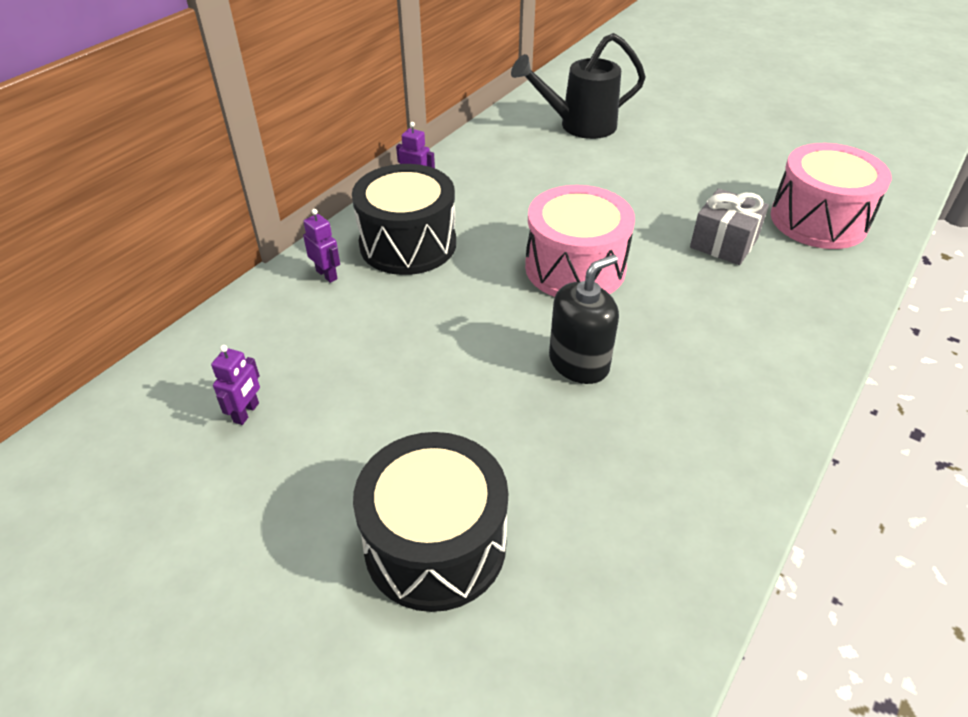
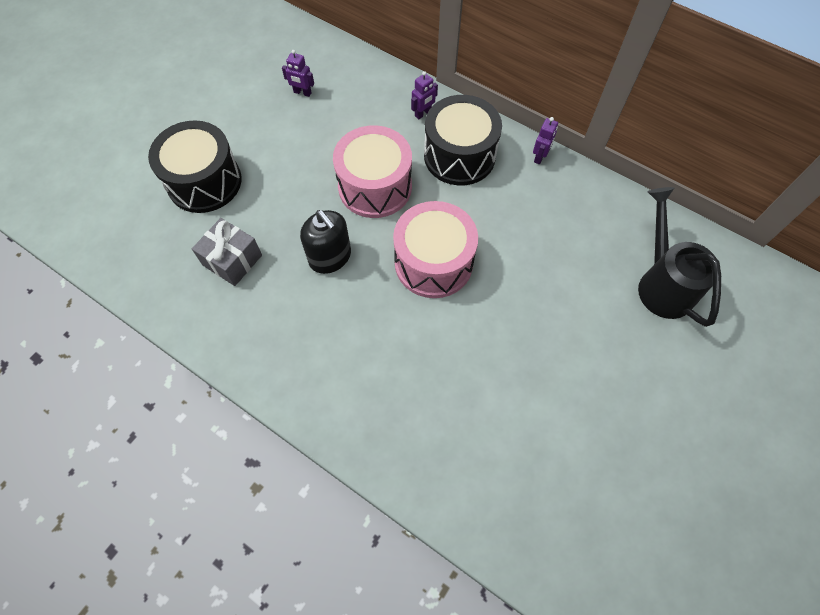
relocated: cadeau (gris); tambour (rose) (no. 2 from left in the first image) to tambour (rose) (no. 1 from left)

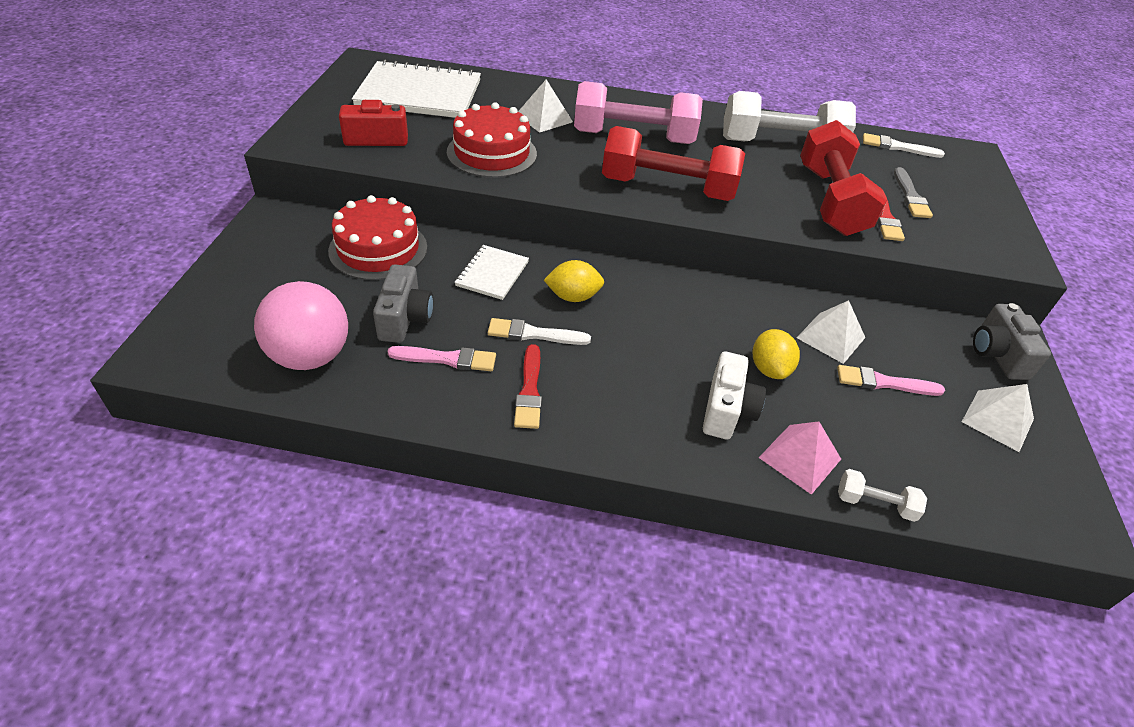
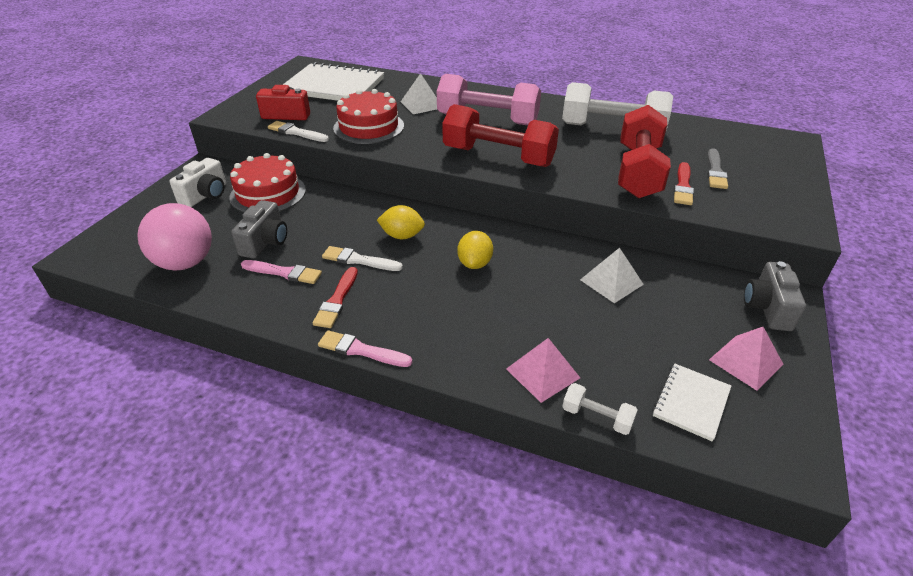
relocated: appareil photo (blanc); pinceau (blanc) (no. 2 from left in the first image) to pinceau (blanc) (no. 1 from left); pinceau (rose) (no. 2 from left); citron (jaune) (no. 2 from left); carnet (blanc) (no. 2 from left)
colour: pyramide (blanc) (no. 3 from left) to pyramide (rose) (no. 2 from left)

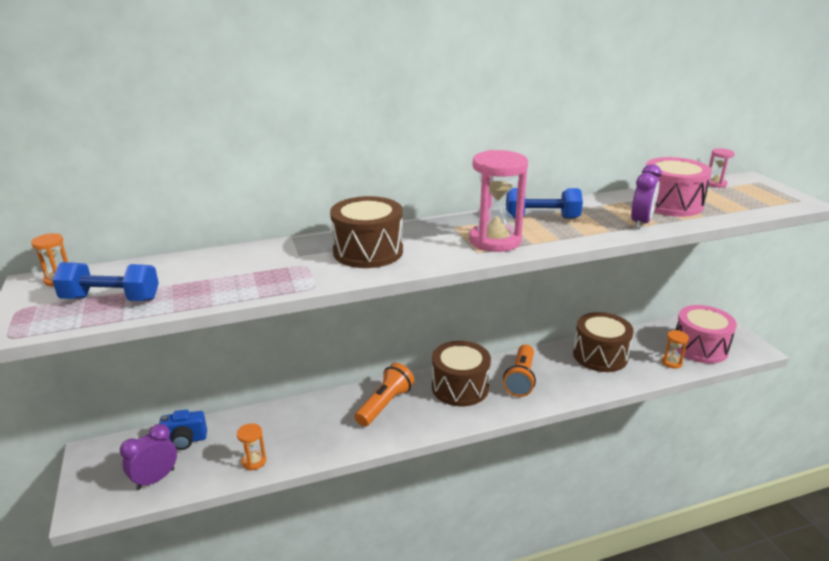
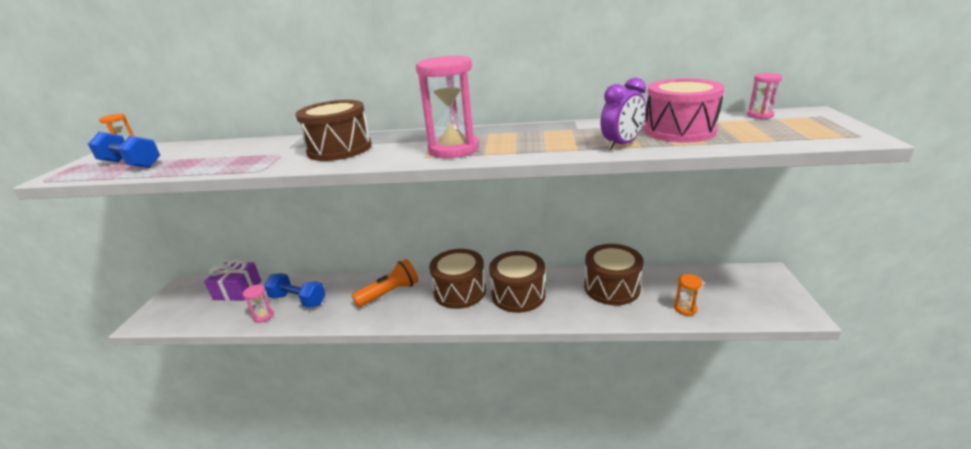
missing: réveil (violet) (no. 1 from left); tambour (rose) (no. 2 from left)
relocated: haltère (bleu) (no. 2 from left)
exchanged: appareil photo (bleu) to cadeau (violet); lampe de poche (orange) (no. 2 from left) to tambour (marron) (no. 3 from left)
colour: sablier (orange) (no. 2 from left) to sablier (rose) (no. 1 from left)

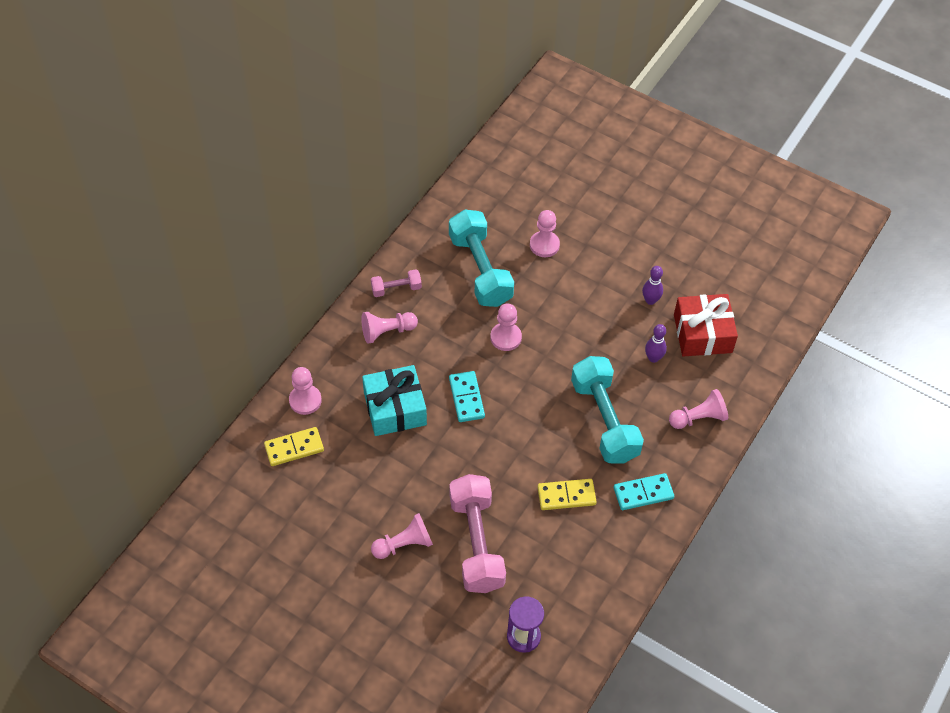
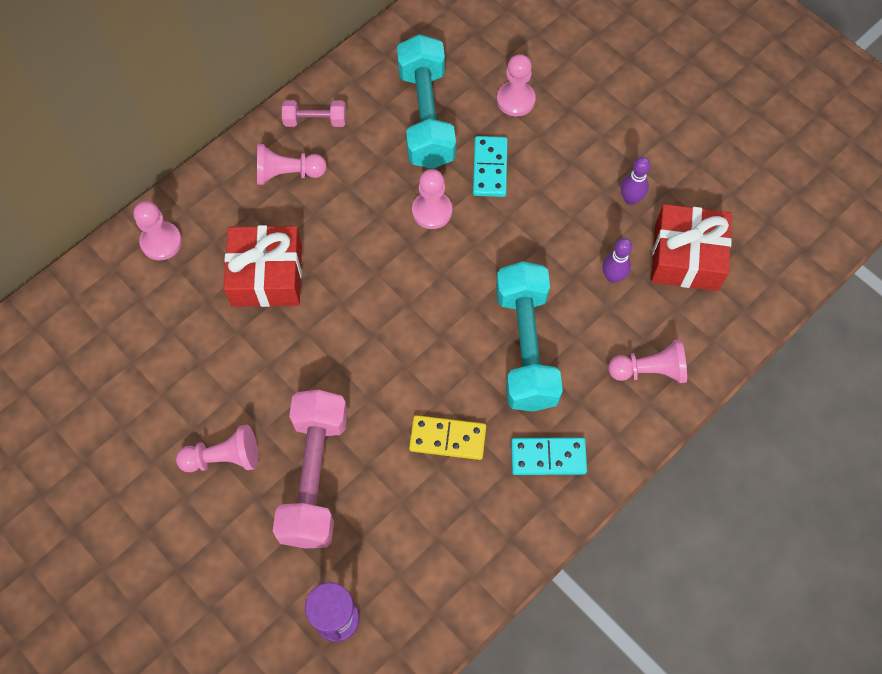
missing: domino (jaune) (no. 1 from left)
relocated: domino (turquoise) (no. 1 from left)
colour: cadeau (turquoise) to cadeau (rouge) (no. 1 from left)

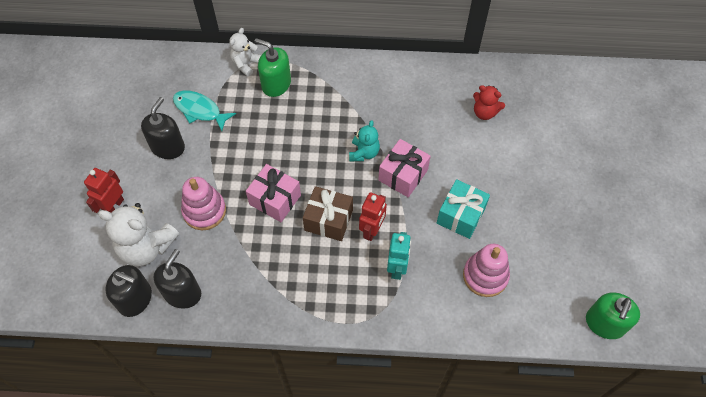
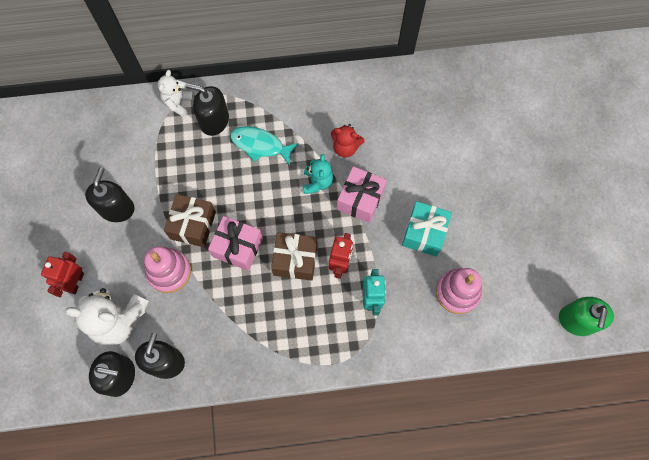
appeared: cadeau (marron) (no. 1 from left)
relocated: poisson (turquoise); ours en peluche (rouge)
colour: distributeur de savon (vert) (no. 1 from left) to distributeur de savon (noir) (no. 4 from left)

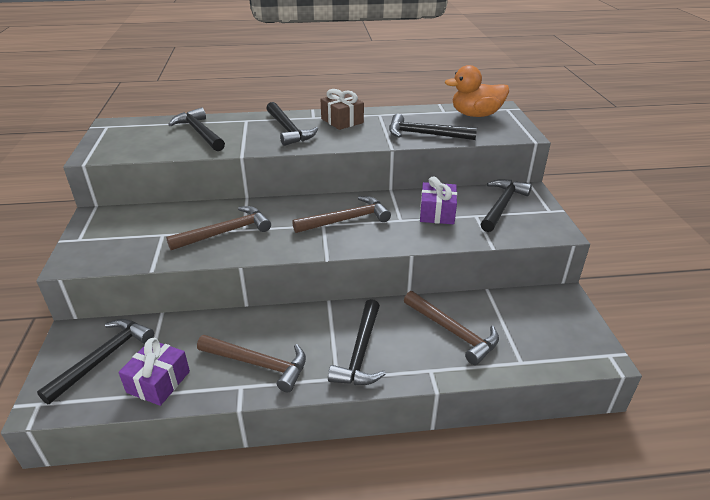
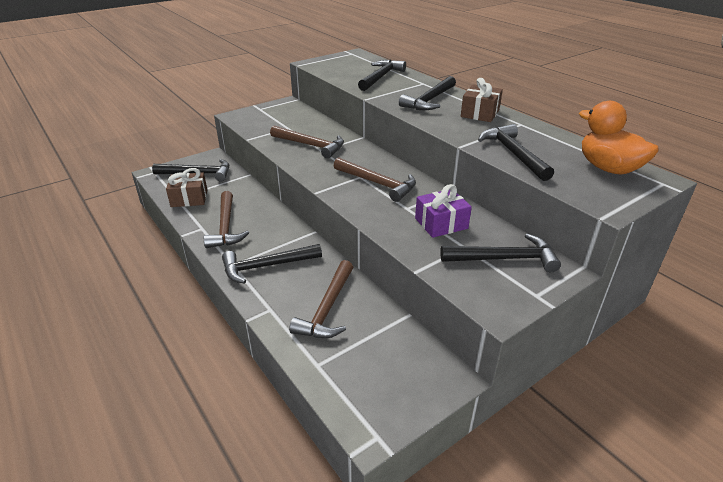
colour: cadeau (violet) (no. 1 from left) to cadeau (marron) (no. 1 from left)

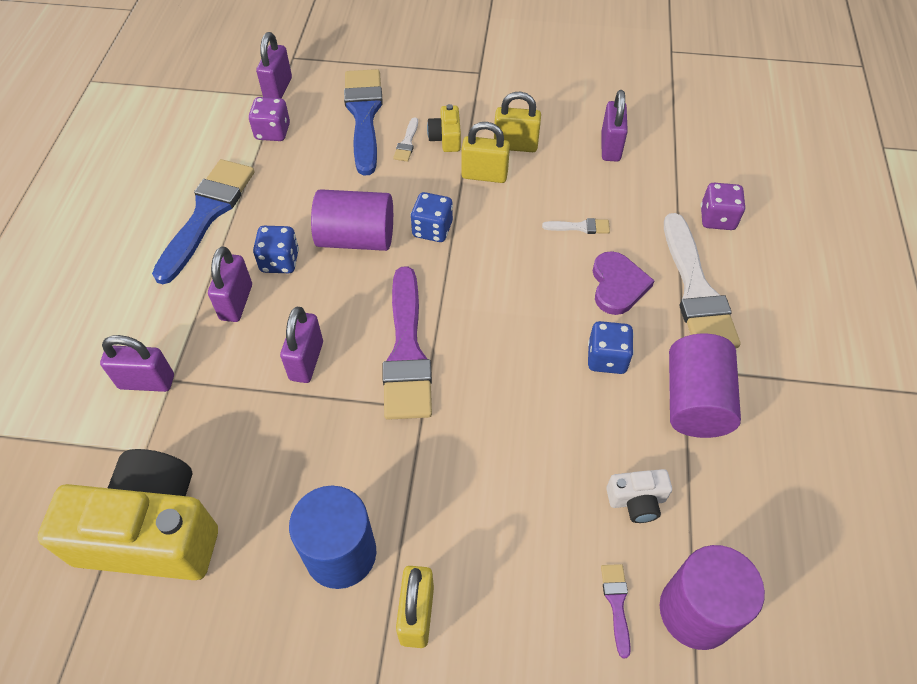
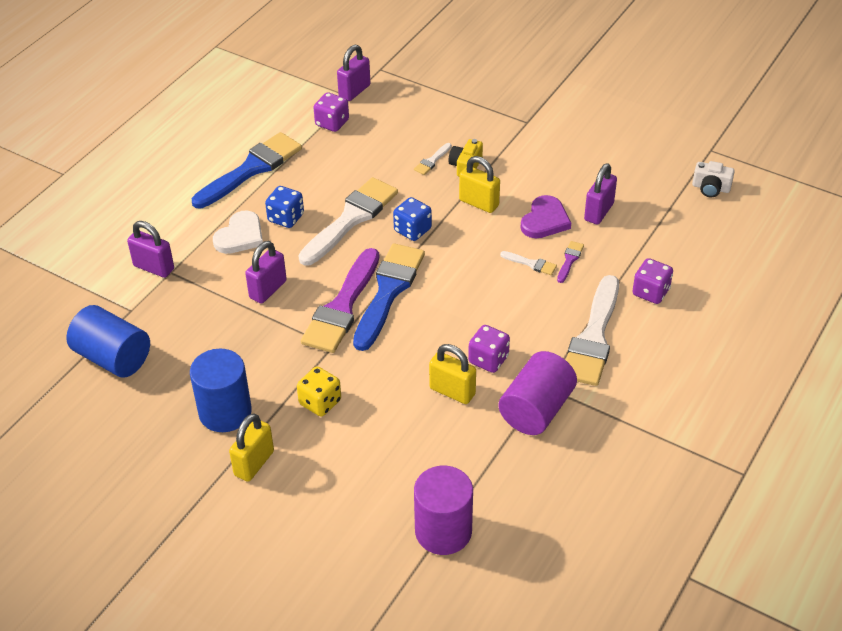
appeared: dé (jaune)
relocated: pinceau (bleu) (no. 2 from left); cadenas (jaune) (no. 3 from left in the first image) to cadenas (jaune) (no. 2 from left); cœur (violet); pinceau (violet) (no. 2 from left); appareil photo (blanc)
exchanged: appareil photo (jaune) (no. 1 from left) to cylindre (bleu) (no. 1 from left); cadenas (violet) (no. 2 from left) to cœur (blanc); cylindre (violet) (no. 1 from left) to pinceau (blanc) (no. 1 from left)
colour: dé (bleu) (no. 3 from left) to dé (violet) (no. 2 from left)

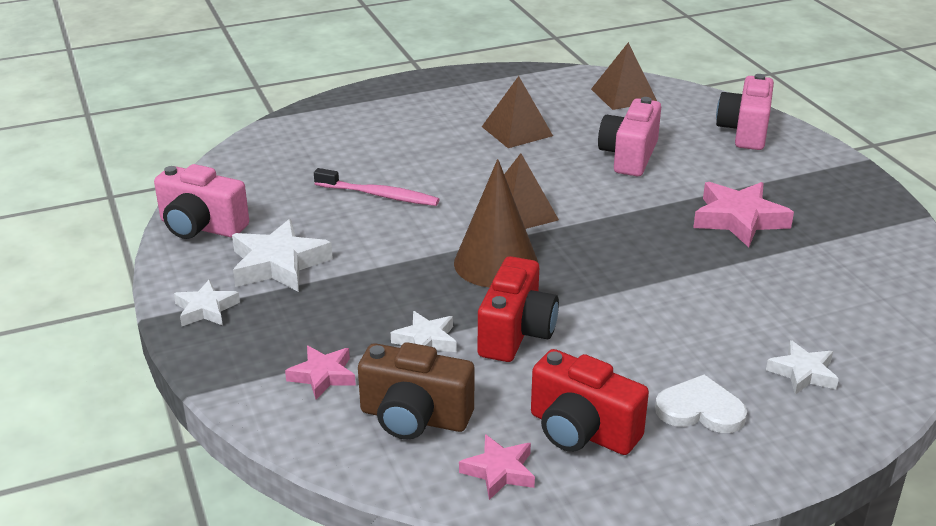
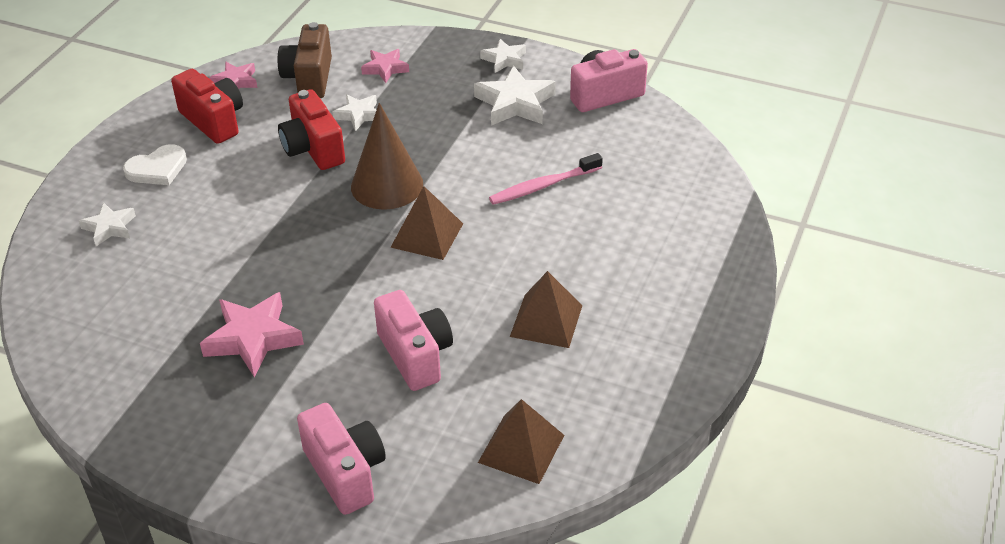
spun: appareil photo (rouge) (no. 2 from left in the first image) 60 degrees clockwise; appareil photo (marron) 60 degrees counterclockwise

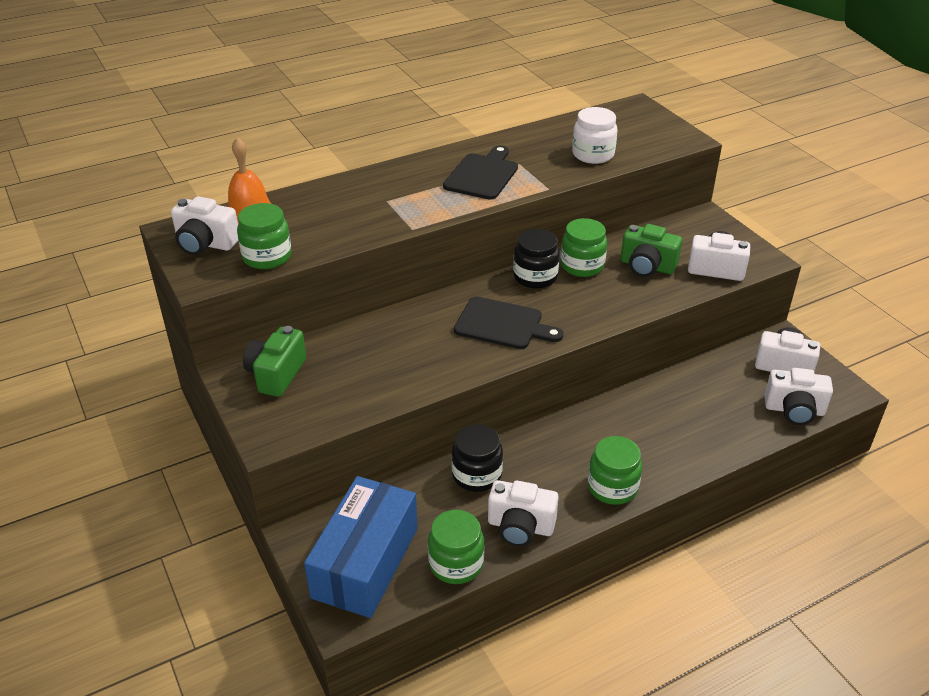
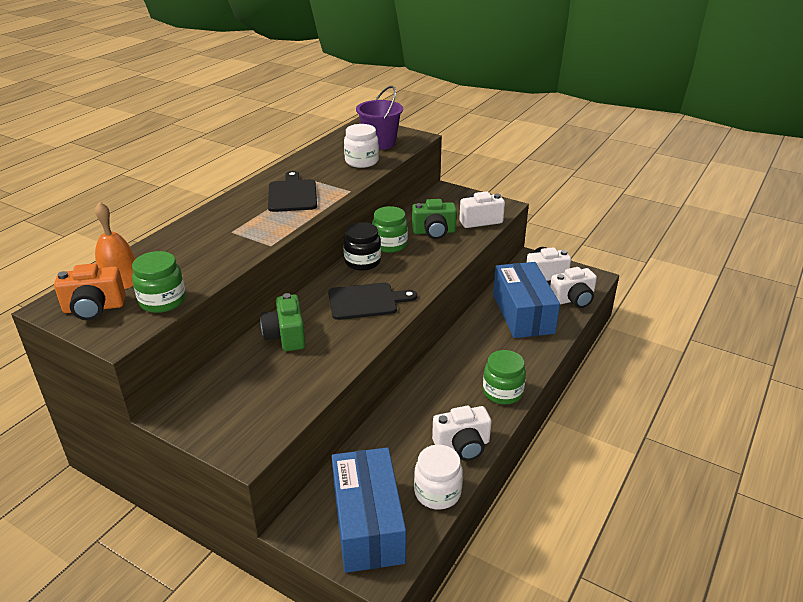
missing: bocal (noir) (no. 1 from left)
appeared: seau (violet); boîte (bleu) (no. 2 from left)
relocated: appareil photo (vert) (no. 1 from left)
colour: appareil photo (blanc) (no. 1 from left) to appareil photo (orange); bocal (vert) (no. 2 from left) to bocal (blanc) (no. 2 from left)

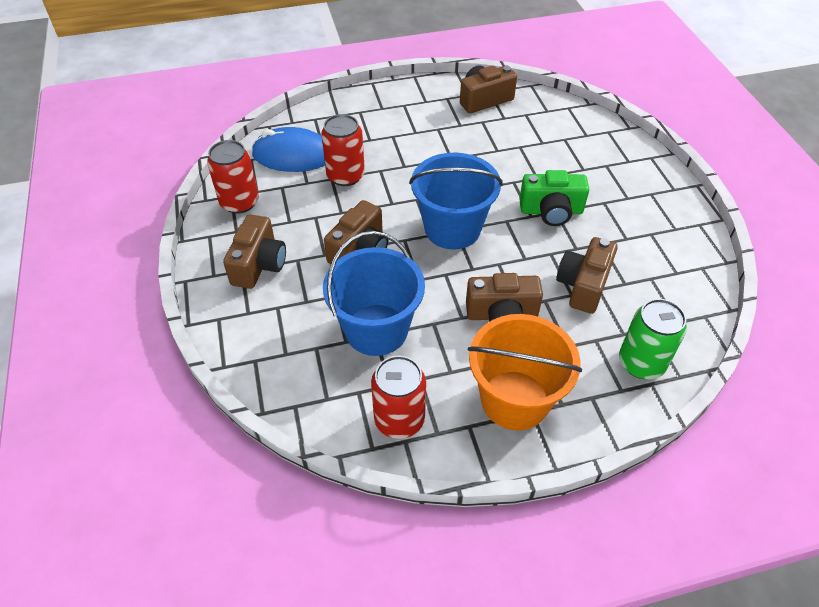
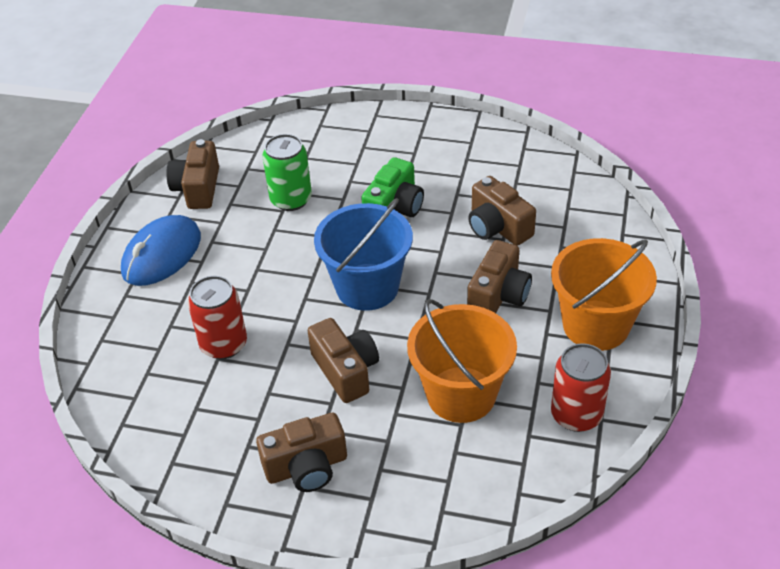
missing: canette (rouge) (no. 1 from left)
relocated: souris (bleu); canette (vert)
colour: seau (bleu) (no. 1 from left) to seau (orange) (no. 1 from left)
spun: appareil photo (marron) (no. 1 from left in the first image) 120 degrees clockwise

